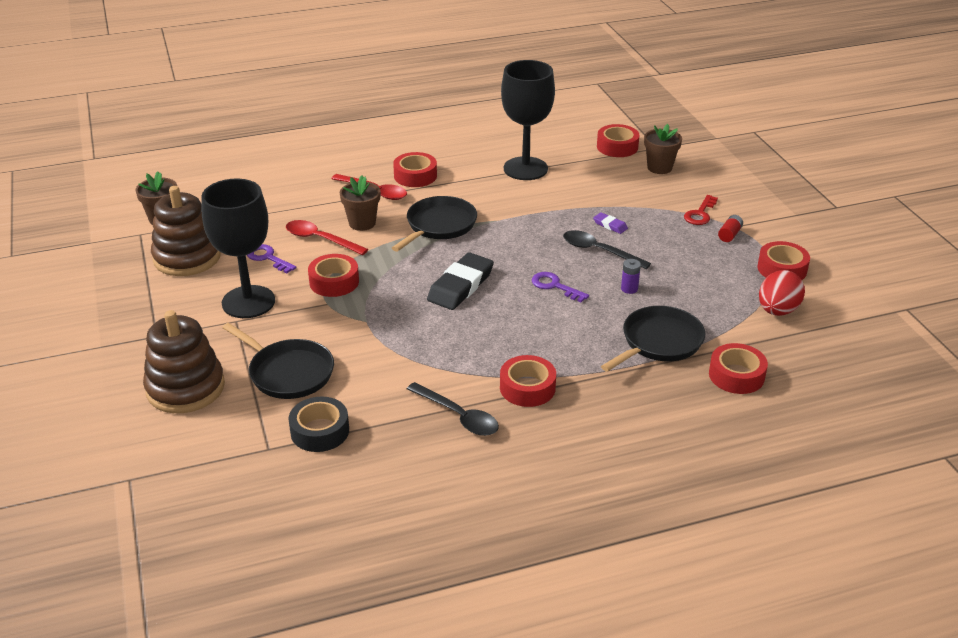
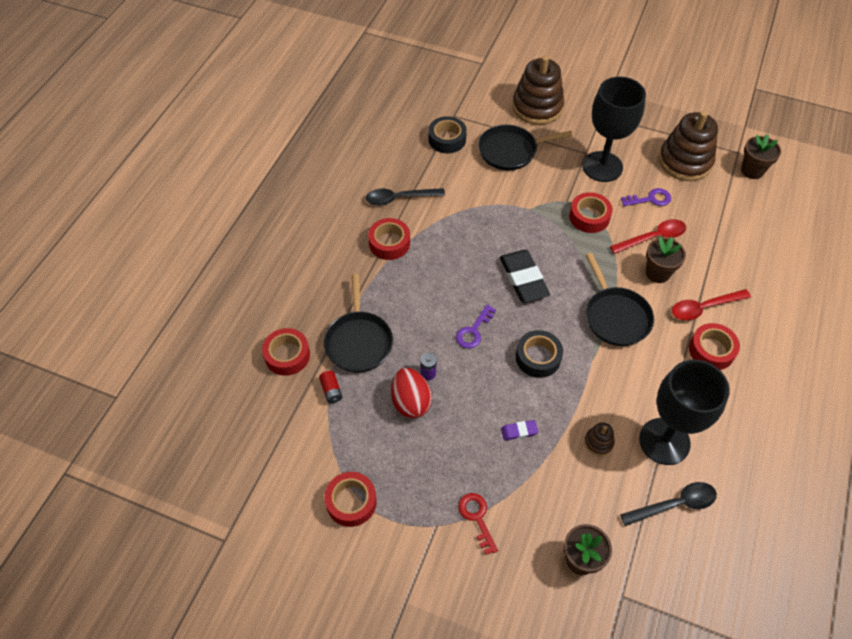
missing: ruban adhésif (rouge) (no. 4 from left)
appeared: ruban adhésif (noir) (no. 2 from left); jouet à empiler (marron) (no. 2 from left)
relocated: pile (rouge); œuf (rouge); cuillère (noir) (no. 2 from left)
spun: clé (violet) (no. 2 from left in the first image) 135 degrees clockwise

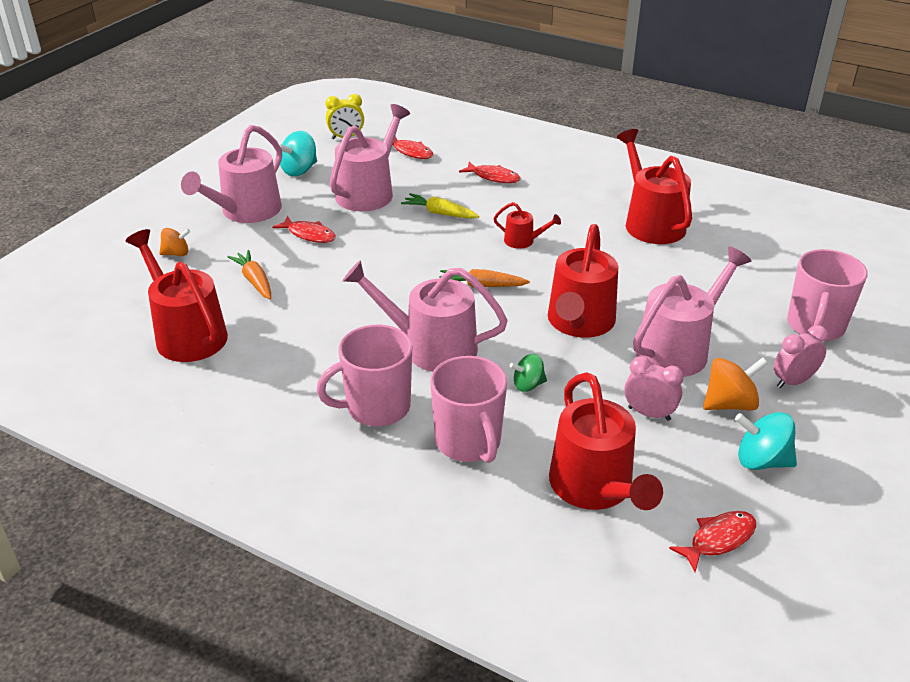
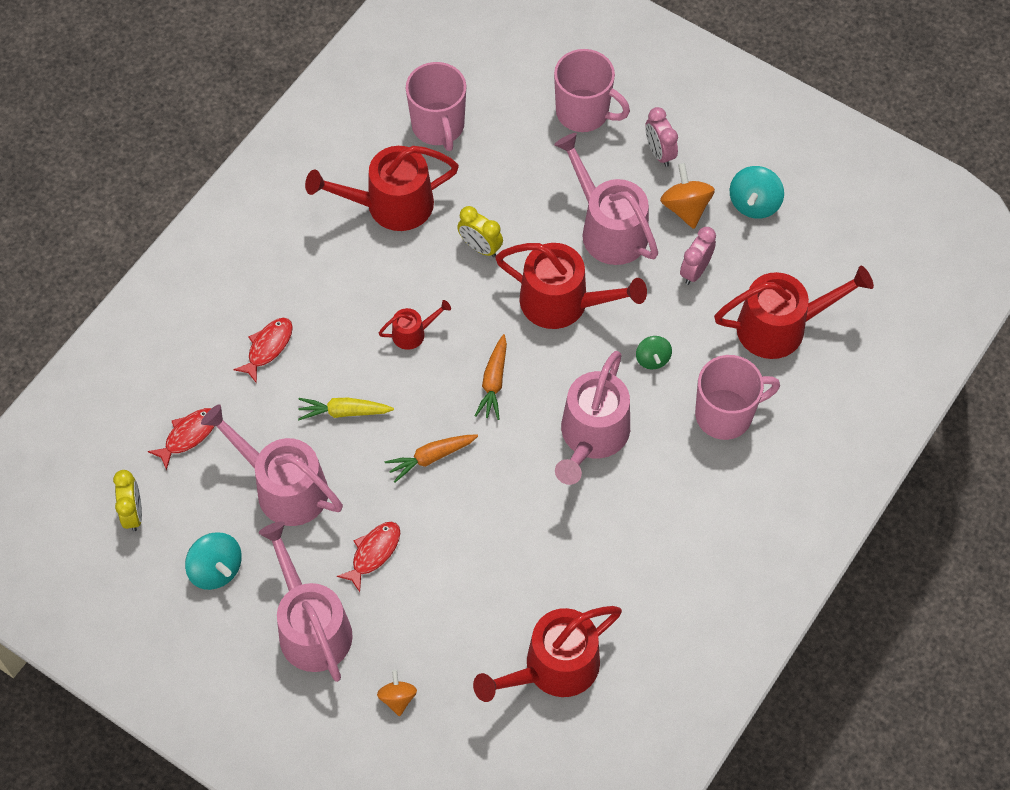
missing: poisson (rouge) (no. 4 from left)
appeared: réveil (jaune) (no. 2 from left)
relocated: carotte (orange) (no. 1 from left); tasse (rose) (no. 1 from left)
spun: arrosoir (rose) (no. 1 from left in the first image) 150 degrees counterclockwise; carotte (jaune) 60 degrees clockwise; arrosoir (rouge) (no. 2 from left) 45 degrees clockwise

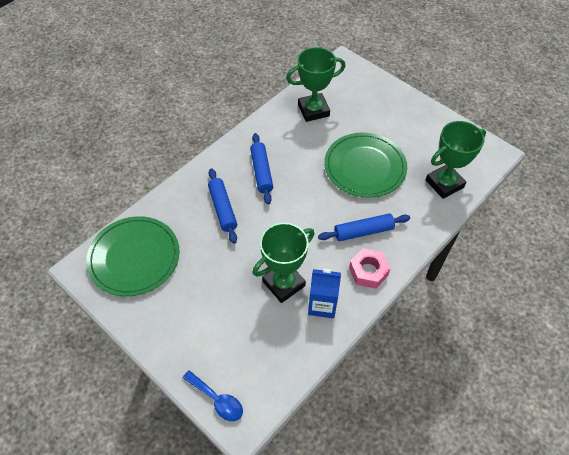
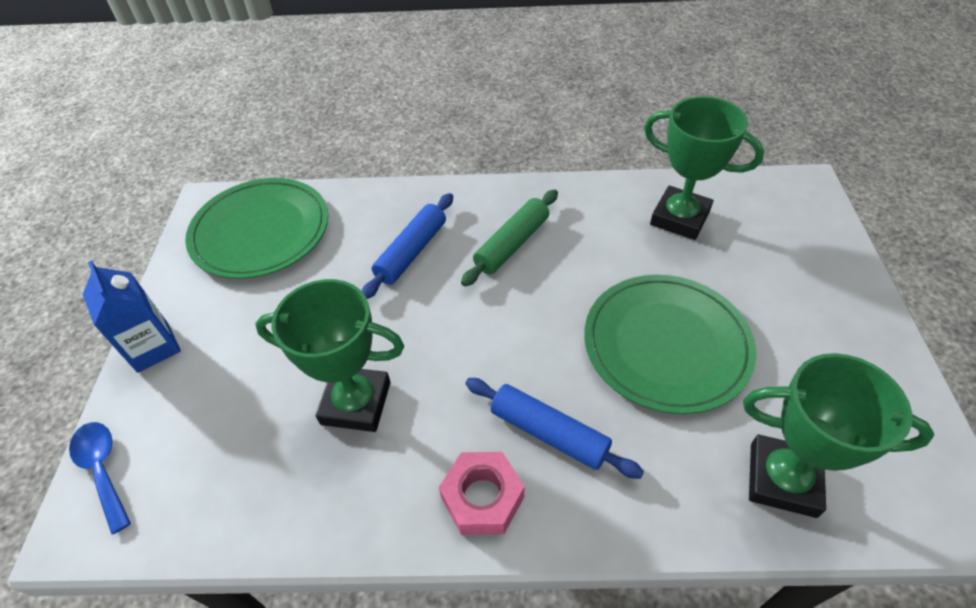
relocated: brique de lait (bleu)
colour: rouleau à pâtisserie (bleu) (no. 2 from left) to rouleau à pâtisserie (vert)
spun: cuillère (bleu) 150 degrees clockwise

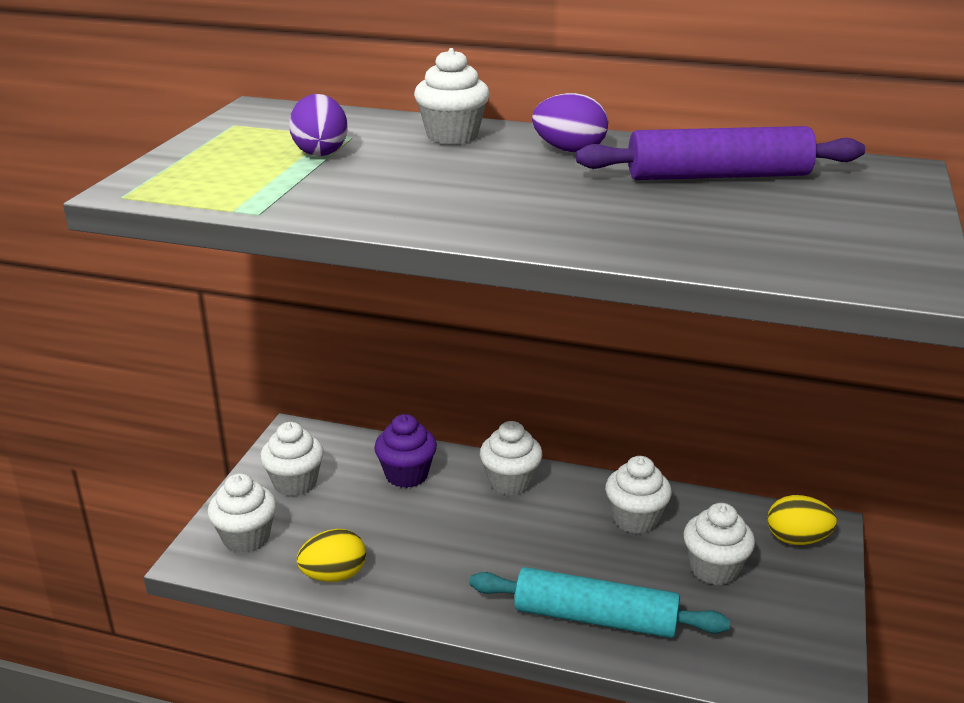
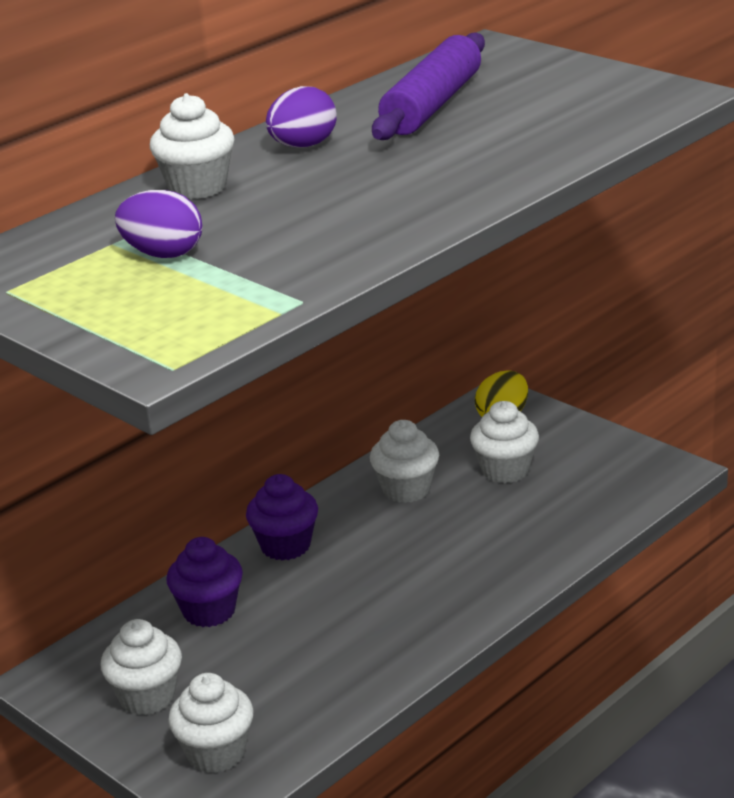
missing: œuf (jaune) (no. 1 from left); rouleau à pâtisserie (turquoise)
colour: muffin (blanc) (no. 4 from left) to muffin (violet) (no. 2 from left)

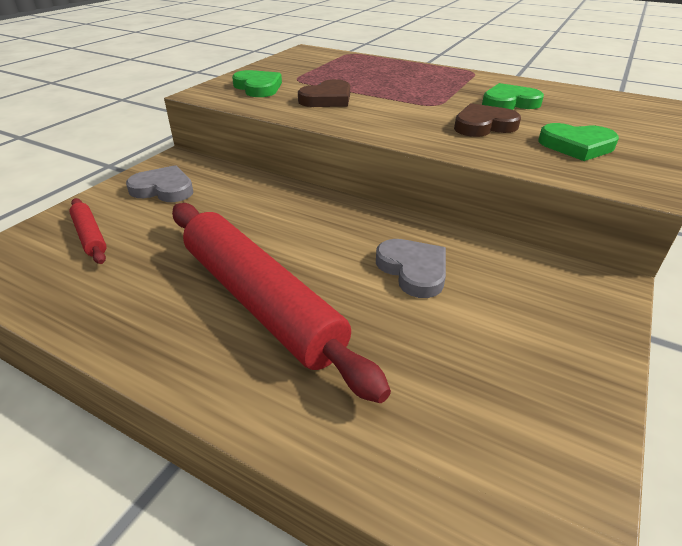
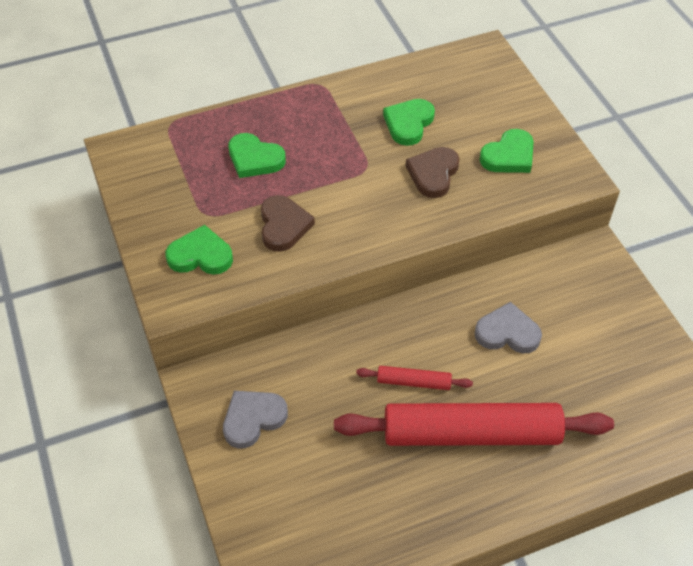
appeared: cœur (vert) (no. 2 from left)
relocated: rouleau à pâtisserie (rouge) (no. 1 from left)

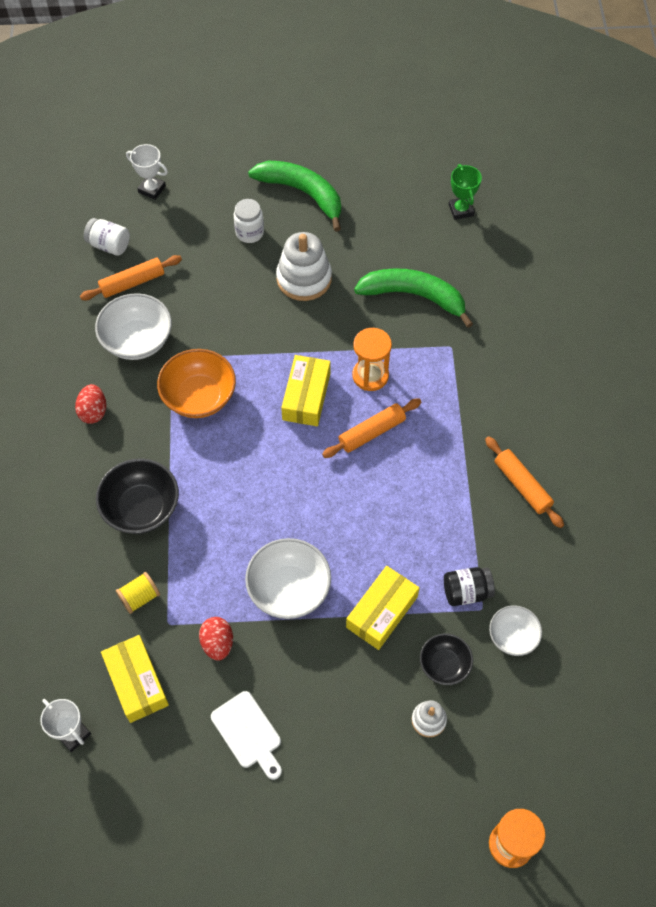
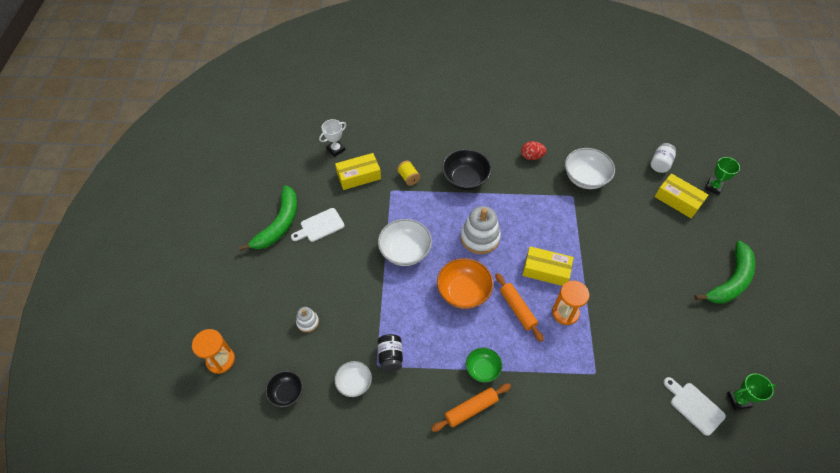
missing: rouleau à pâtisserie (orange) (no. 1 from left); œuf (rouge) (no. 2 from left); bocal (blanc) (no. 2 from left)
appeared: bol (vert); planche à découper (blanc) (no. 2 from left)
relocated: banane (vert) (no. 2 from left in the first image) to banane (vert) (no. 1 from left); bol (noir) (no. 2 from left in the first image) to bol (noir) (no. 1 from left); bol (orange); jouet à empiler (blanc) (no. 1 from left in the first image) to jouet à empiler (blanc) (no. 2 from left); boîte (jaune) (no. 3 from left)
colour: trophée (blanc) (no. 2 from left) to trophée (vert) (no. 1 from left)

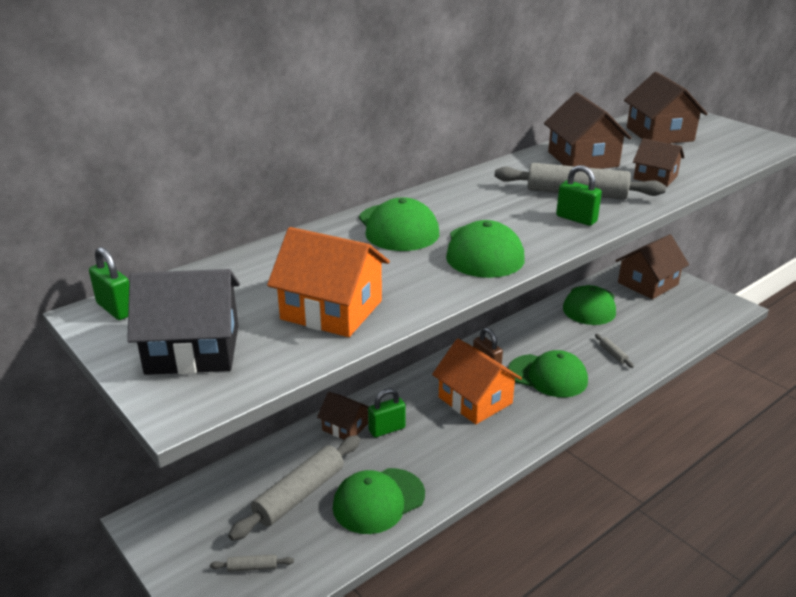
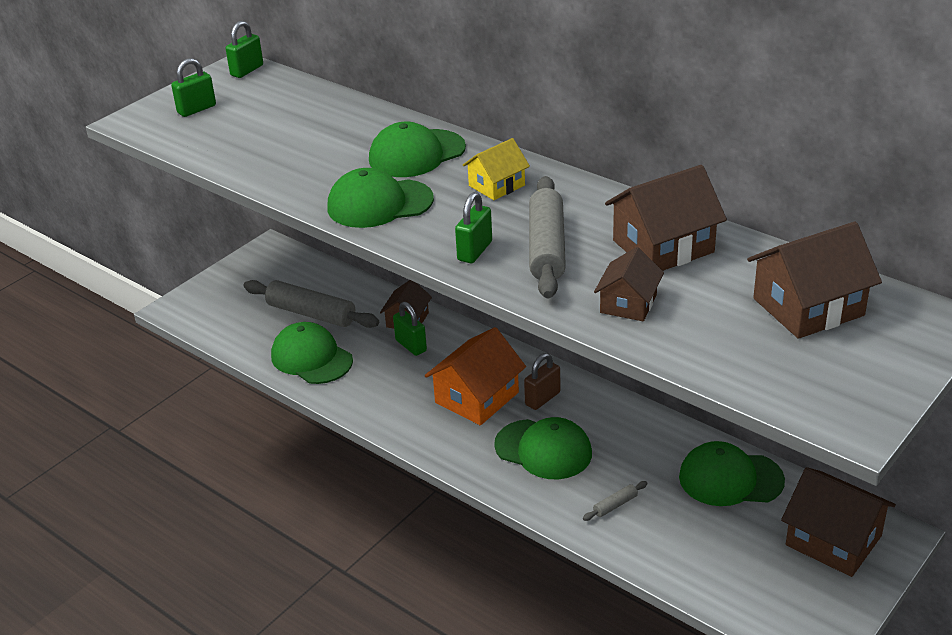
missing: rouleau à pâtisserie (gris) (no. 1 from left); maison (orange) (no. 1 from left)
appeared: maison (jaune)
exchanged: maison (noir) to cadenas (vert) (no. 1 from left)
spun: casquette (vert) (no. 4 from left) 75 degrees counterclockwise

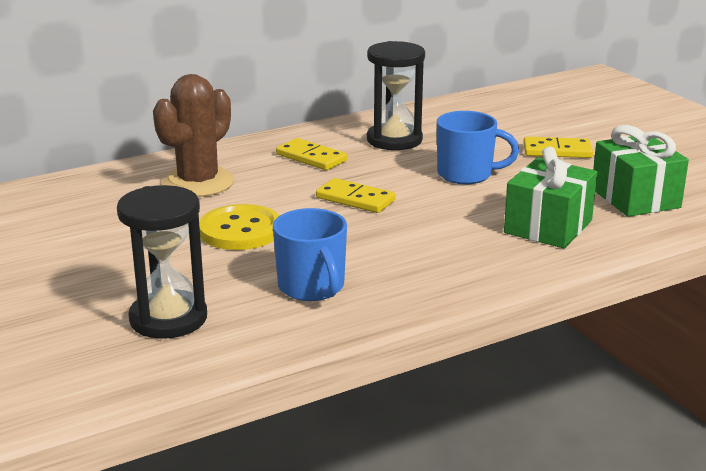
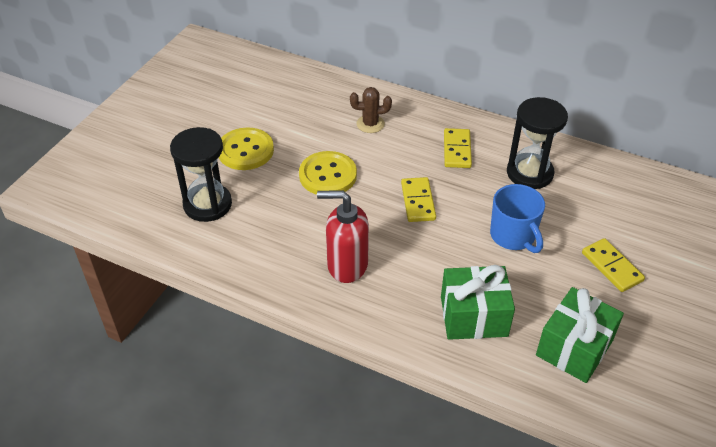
missing: tasse (bleu) (no. 1 from left)
appeared: bouton (jaune) (no. 1 from left); distributeur de savon (rouge)
size: cactus (marron) x0.55

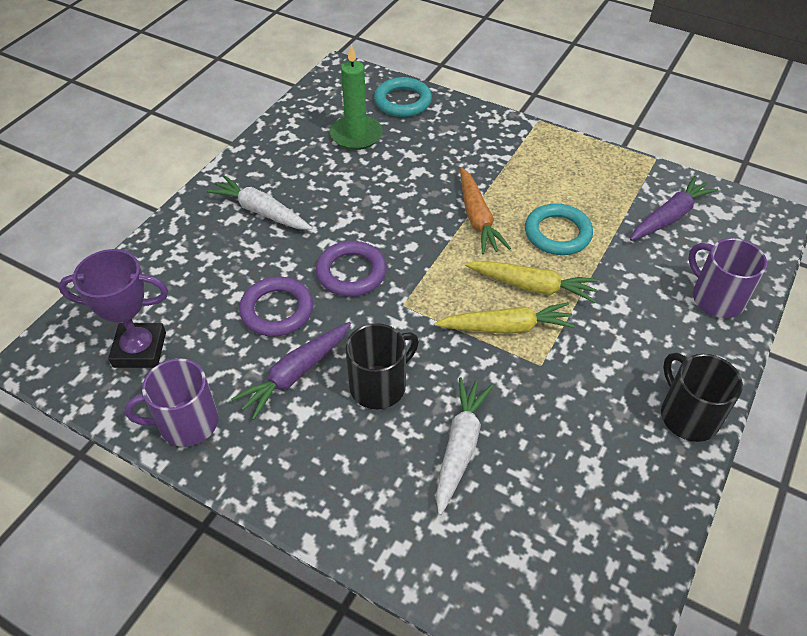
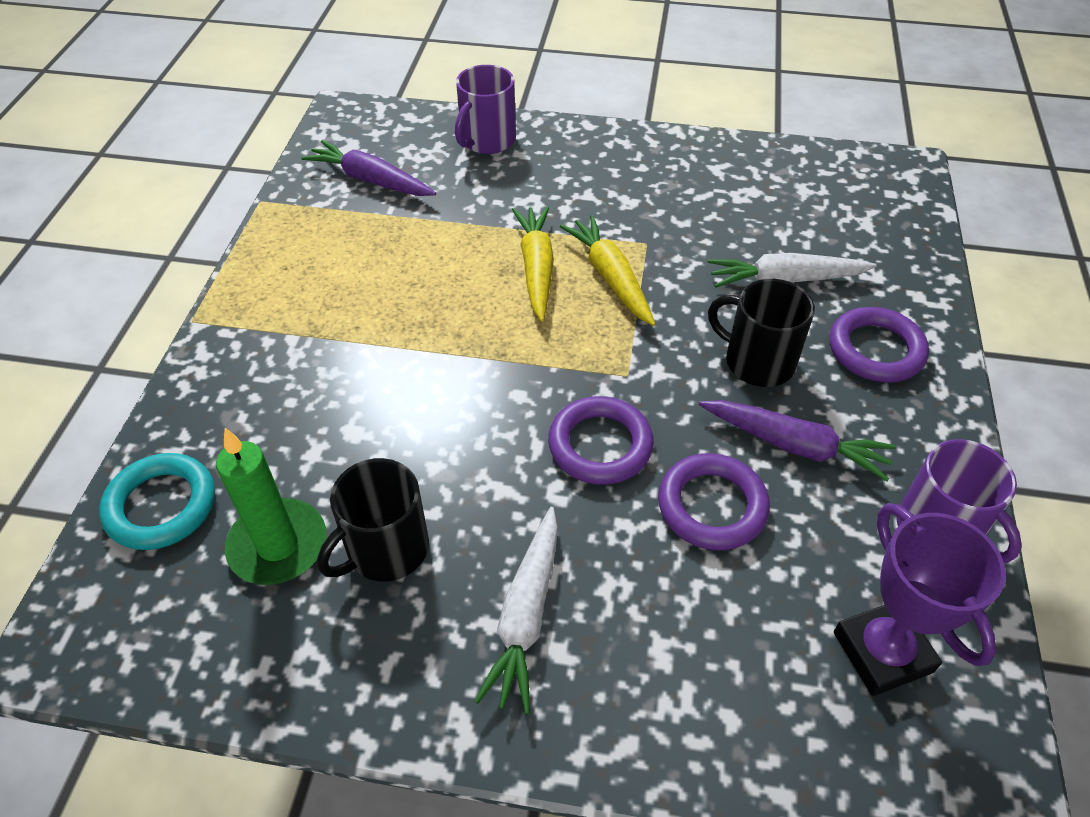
missing: carotte (orange); anneau (turquoise) (no. 2 from left)
appeared: anneau (violet) (no. 3 from left)
relocated: tasse (noir) (no. 2 from left in the first image) to tasse (noir) (no. 1 from left)

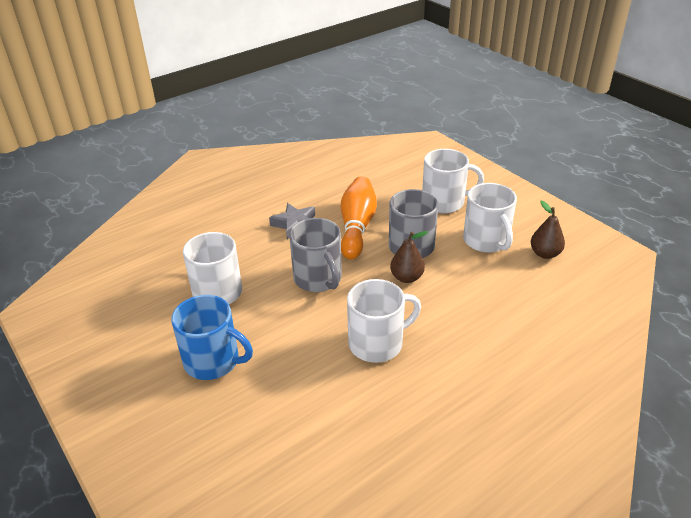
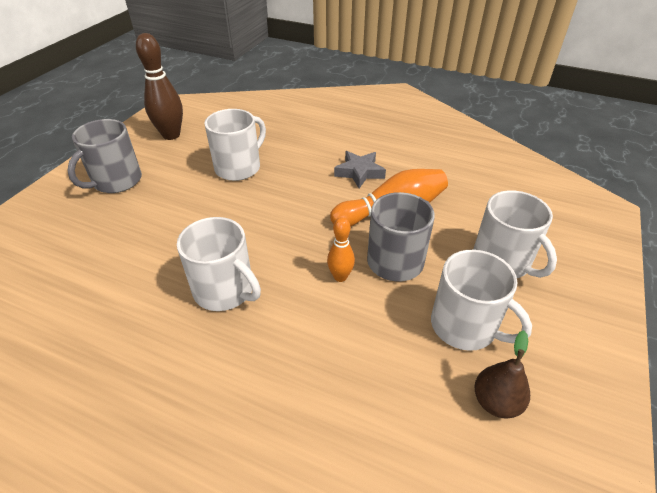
missing: tasse (bleu)
appeared: quille (marron)
relocated: tasse (gris) (no. 1 from left)
exchanged: poire (marron) (no. 1 from left) to quille (orange) (no. 1 from left)
spun: tasse (blanc) (no. 4 from left in the first image) 90 degrees counterclockwise

